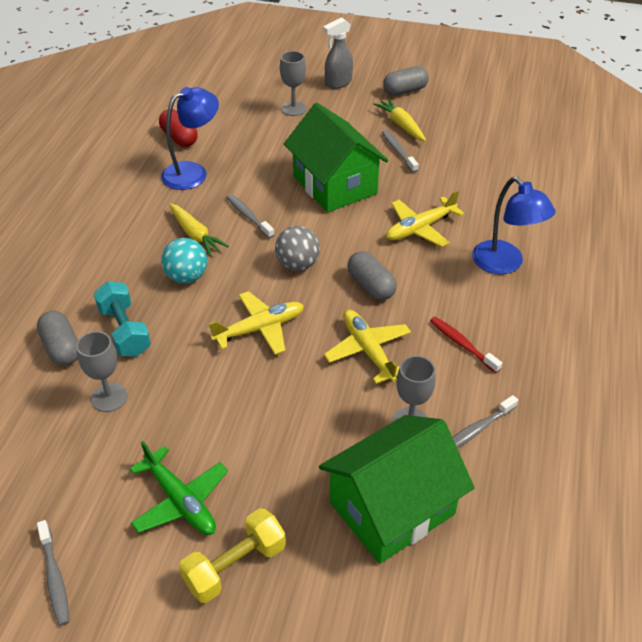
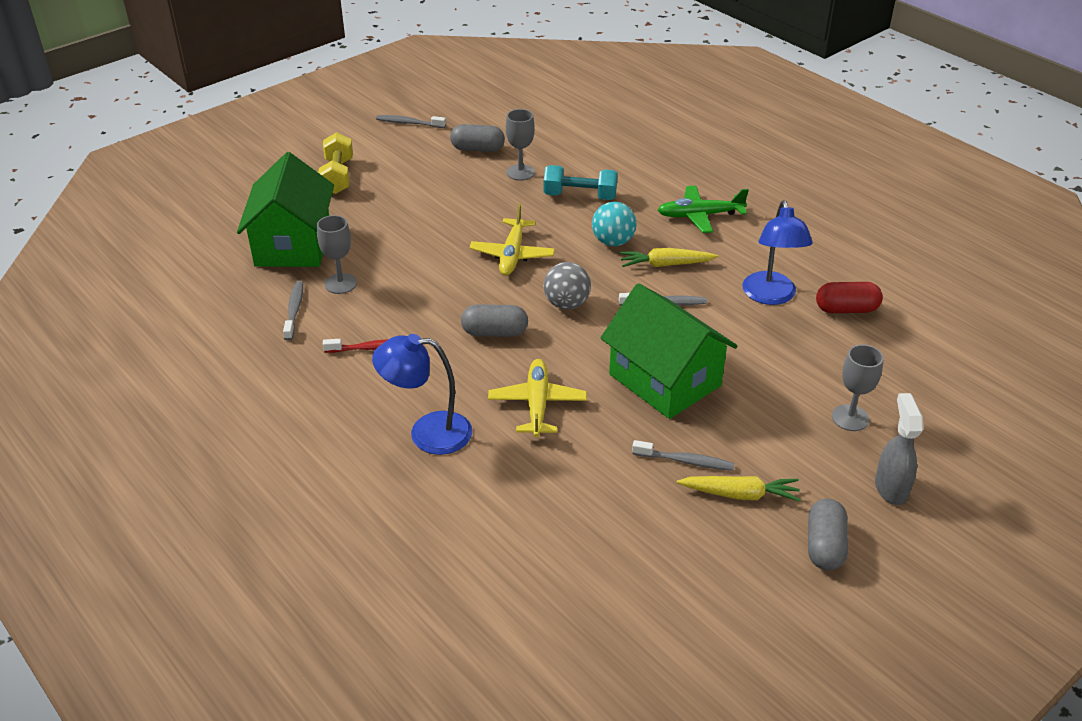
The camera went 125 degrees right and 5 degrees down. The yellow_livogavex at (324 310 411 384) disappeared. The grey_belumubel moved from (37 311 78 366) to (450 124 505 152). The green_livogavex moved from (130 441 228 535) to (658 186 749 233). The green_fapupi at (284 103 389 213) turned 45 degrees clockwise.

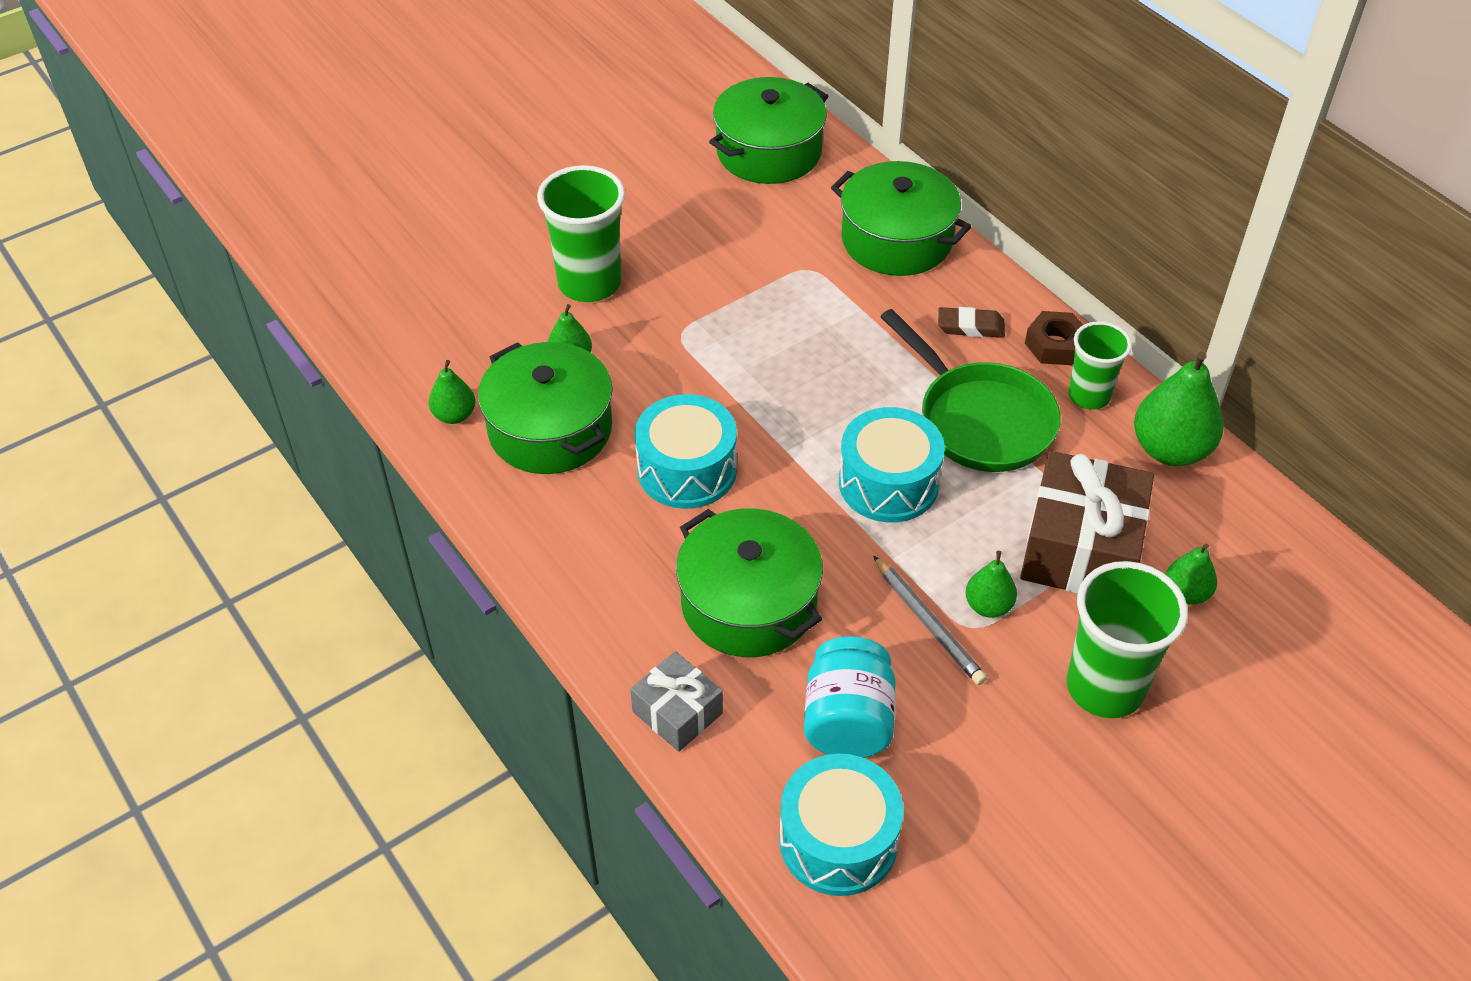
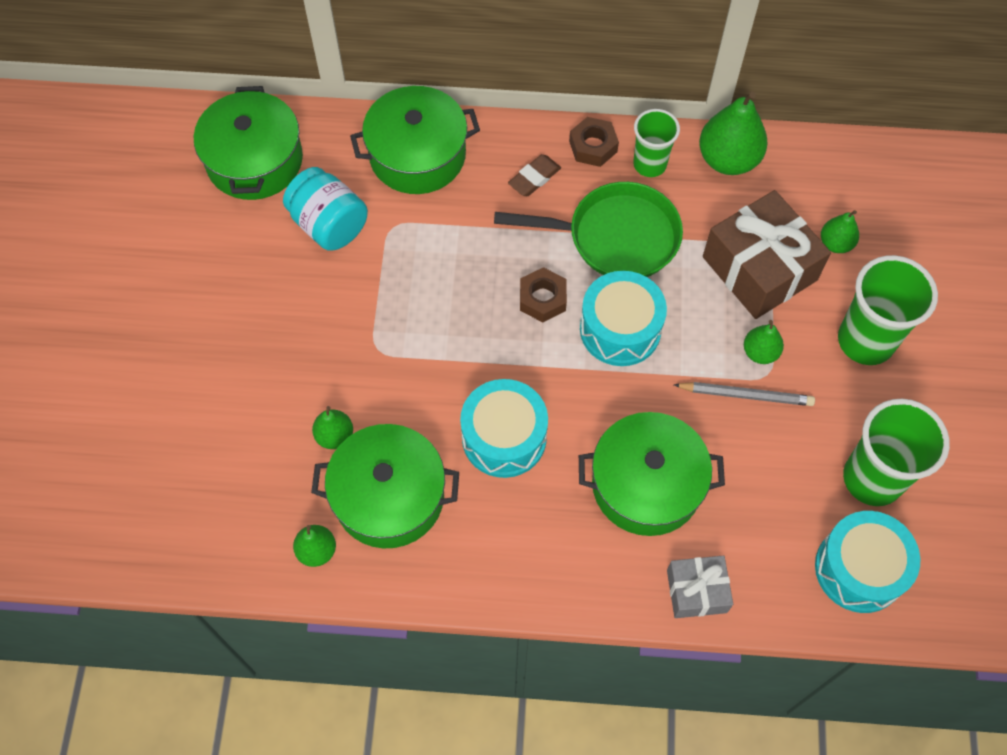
The camera went 50 degrees left and 15 degrees up. The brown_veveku at (520 267 567 322) appeared. The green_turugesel moved from (537 165 625 302) to (843 399 950 506). The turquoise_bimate moved from (804 636 896 758) to (283 167 368 251).

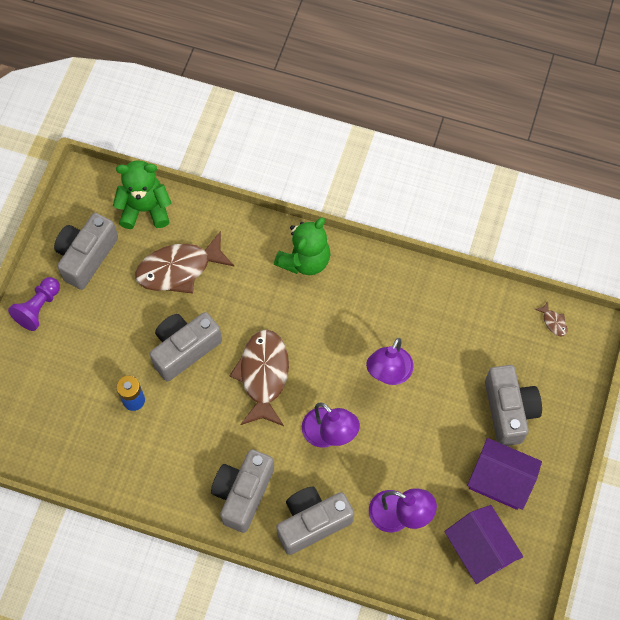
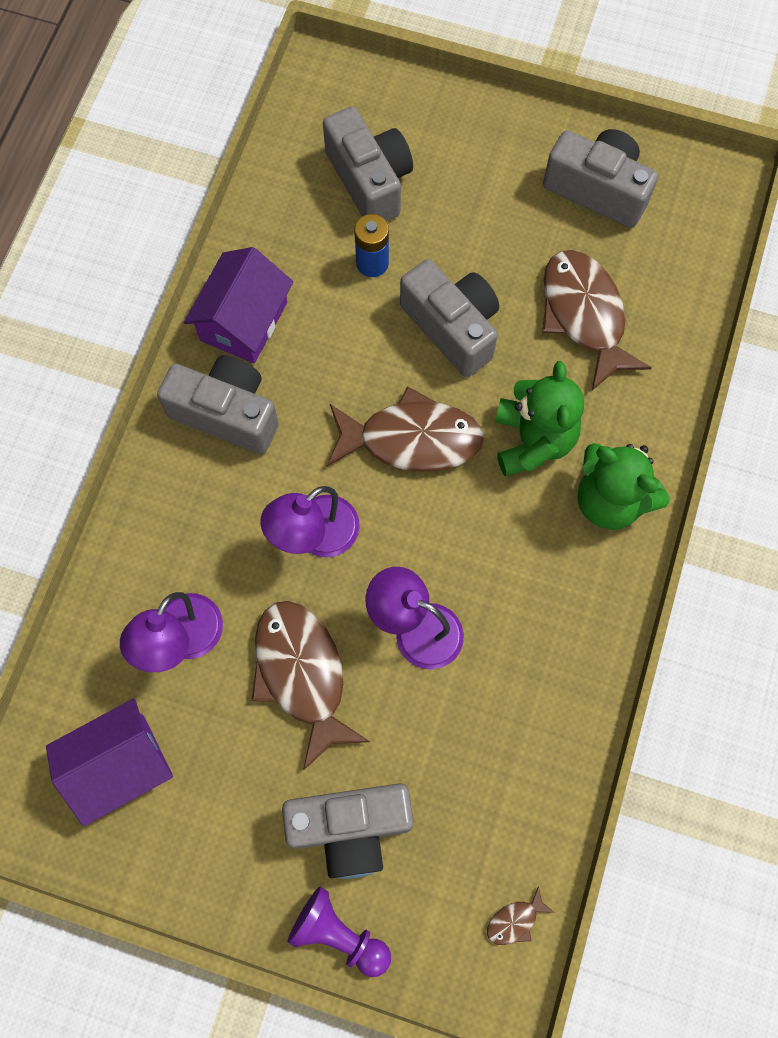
The camera went 90 degrees right and 5 degrees up. The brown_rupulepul at (251 601 370 771) appeared. The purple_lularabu moved from (8 277 60 331) to (287 887 391 977). The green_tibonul moved from (113 160 171 229) to (495 361 584 476). The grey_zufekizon moved from (276 486 354 555) to (323 106 413 221). The purple_fapupi moved from (467 438 542 510) to (184 247 293 363).

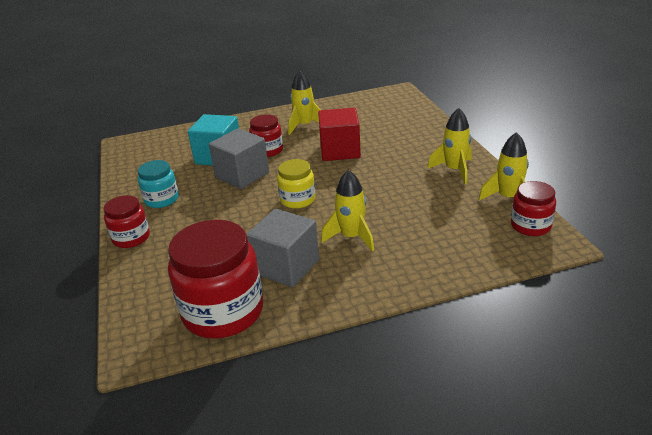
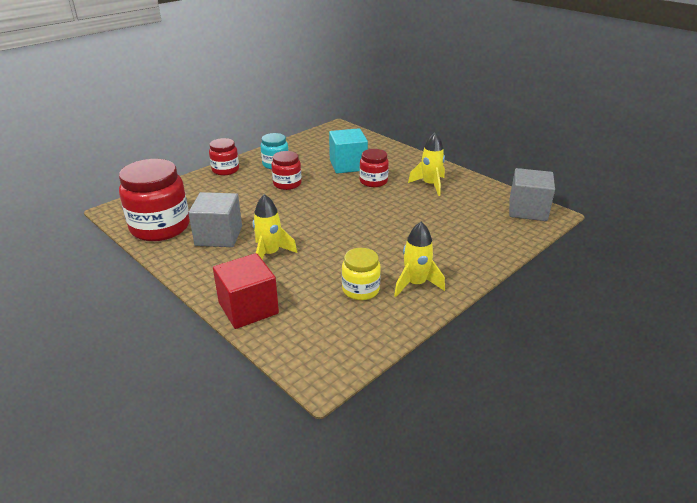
The camera went 60 degrees right and 0 degrees up. The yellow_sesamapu at (479 132 529 200) disappeared. The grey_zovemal moved from (209 128 269 189) to (509 168 555 221). The yellow_bimate moved from (277 159 315 209) to (342 248 381 300). The red_zovemal moved from (318 108 361 161) to (213 253 279 329). The red_bimate moved from (511 181 556 236) to (271 151 302 190).

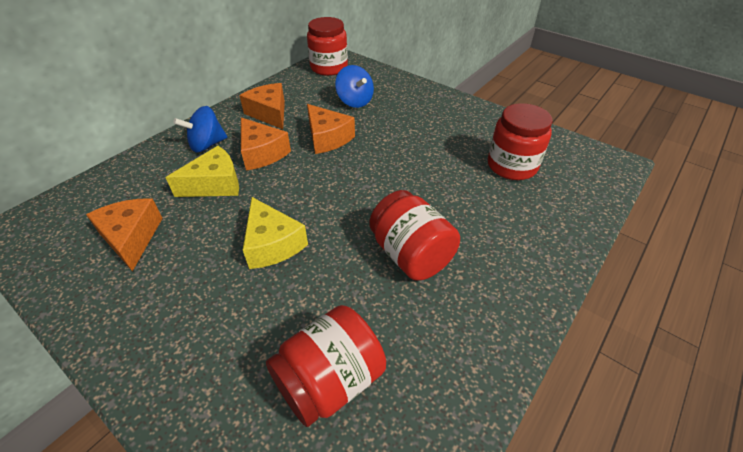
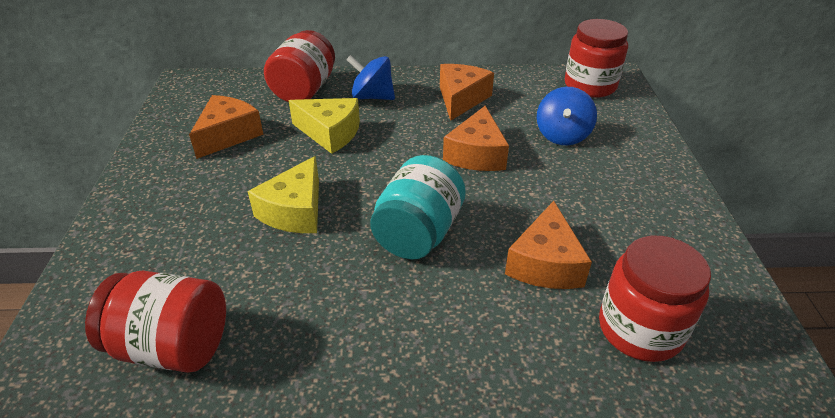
The camera went 50 degrees right and 5 degrees down. The turquoise_bimate at (370 155 466 260) appeared. The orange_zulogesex moved from (241 117 291 171) to (505 201 592 289). The red_bimate moved from (369 190 460 280) to (264 30 335 102).

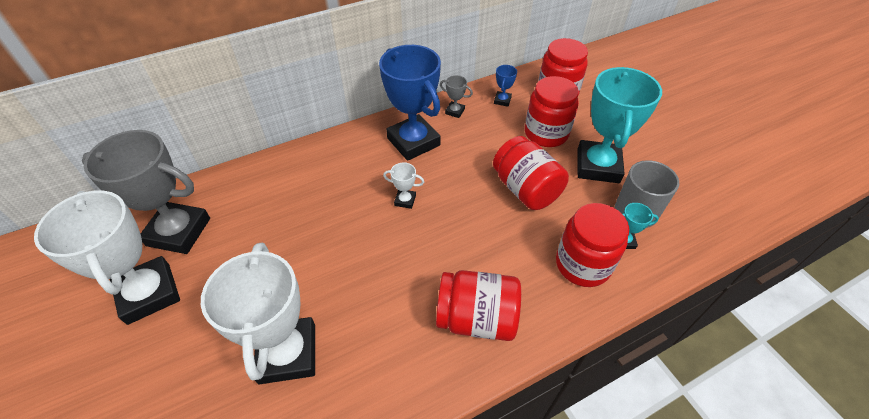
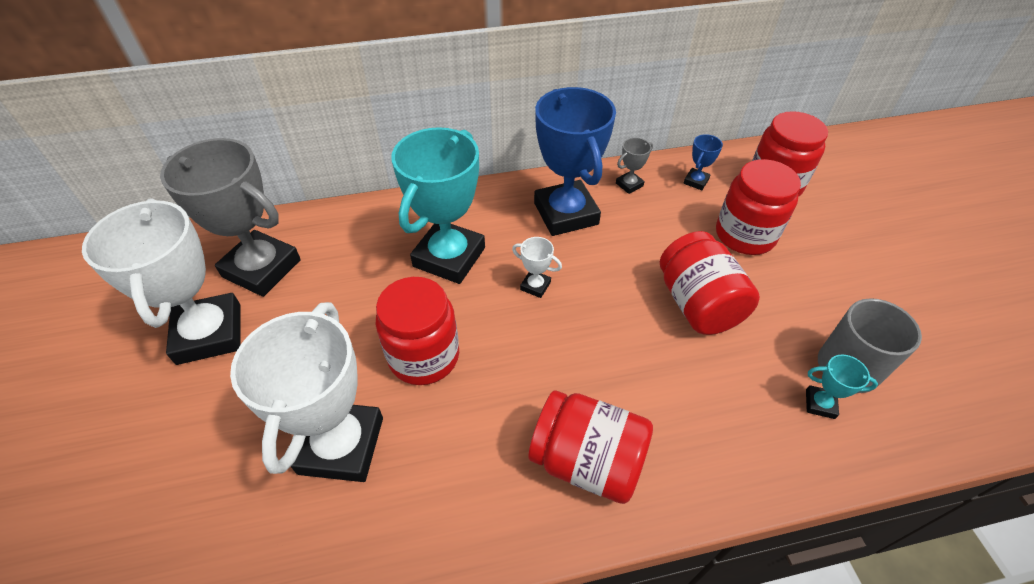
The camera went 15 degrees right and 0 degrees up. The red_bimate moved from (556 203 629 287) to (376 277 459 385). The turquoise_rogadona moved from (577 67 662 183) to (391 127 485 284). The grey_rogadona at (440 75 473 118) turned 75 degrees counterclockwise.

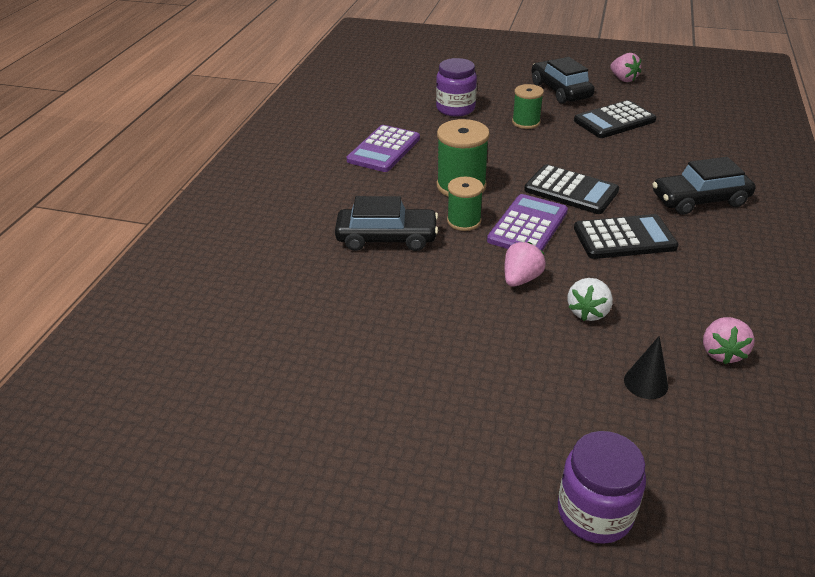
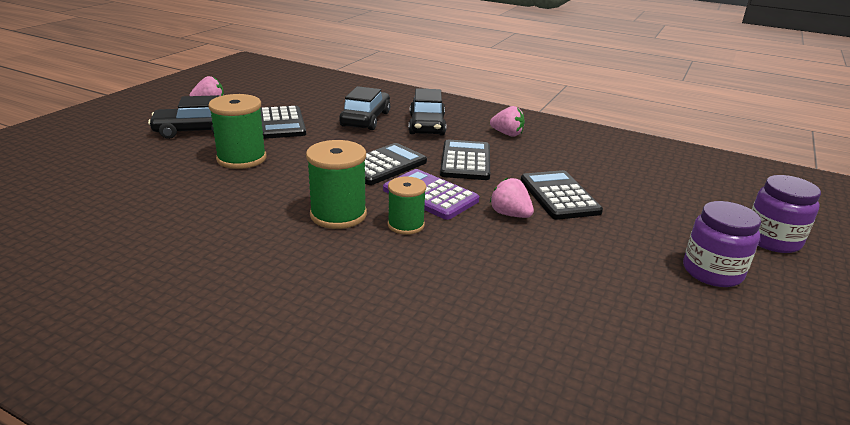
The camera went 80 degrees left and 10 degrees down. The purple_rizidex at (347 125 420 172) disappeared. The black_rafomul at (624 336 668 399) disappeared. The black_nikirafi moved from (335 196 438 251) to (339 86 390 130). The purple_bimate moved from (436 58 477 116) to (683 201 761 287). The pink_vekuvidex moved from (703 317 755 364) to (490 106 525 137). The white_vekuvidex at (567 278 613 321) was replaced by the black_rizidex at (520 170 603 220). The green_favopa at (512 84 544 129) changed to 1.56 times the size.

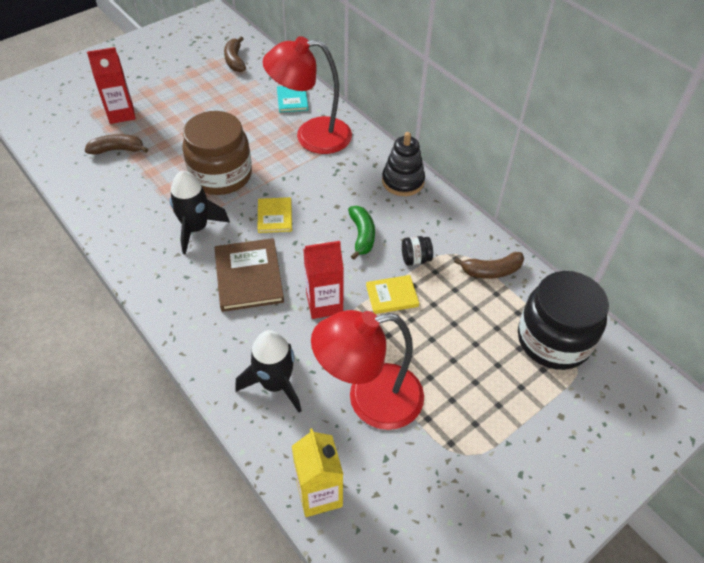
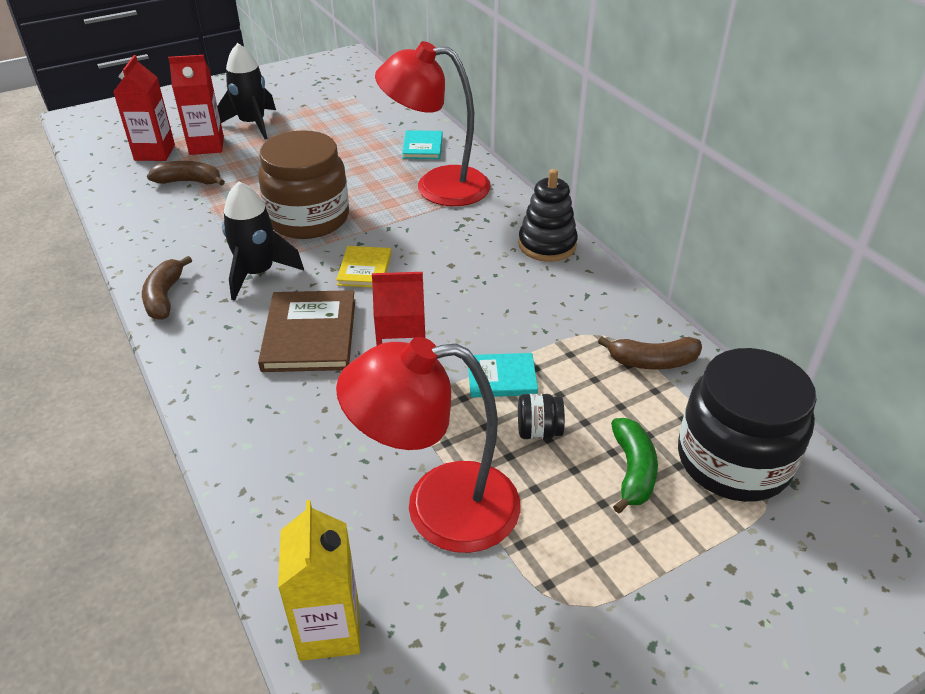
The camera went 10 degrees right and 10 degrees down. The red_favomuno at (113 55 175 161) appeared. The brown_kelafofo moved from (224 36 246 72) to (142 256 192 320). The black_sesamapu moved from (235 330 302 413) to (217 43 276 139). The green_kelafofo moved from (348 206 375 260) to (611 418 658 514). The black_bimate moved from (402 236 433 266) to (518 394 565 439). The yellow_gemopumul at (366 275 419 314) became the turquoise_gemopumul at (468 353 538 397).

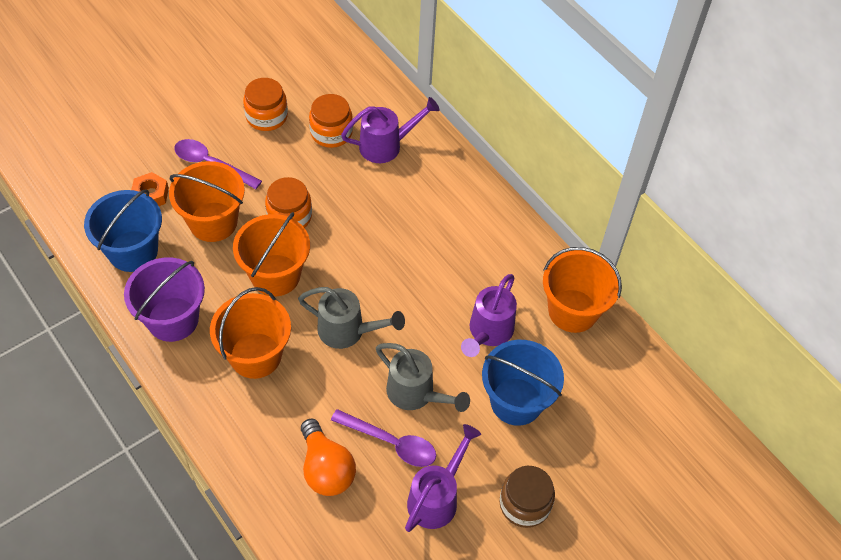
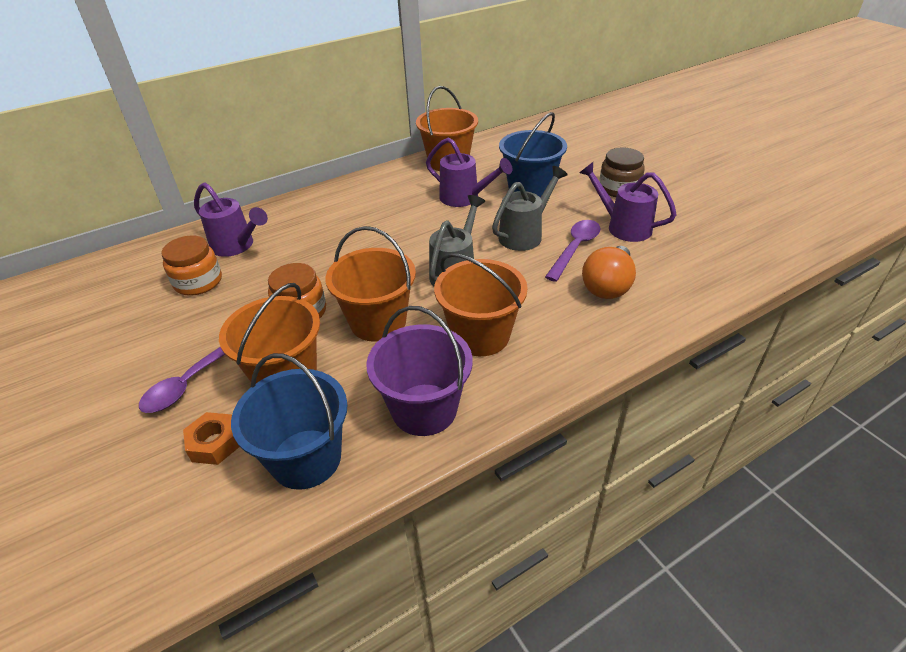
The camera went 80 degrees left and 15 degrees down. The orange_bimate at (243 78 288 131) disappeared. The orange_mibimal at (301 419 356 496) turned 135 degrees clockwise. The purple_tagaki at (341 97 440 163) turned 135 degrees clockwise.

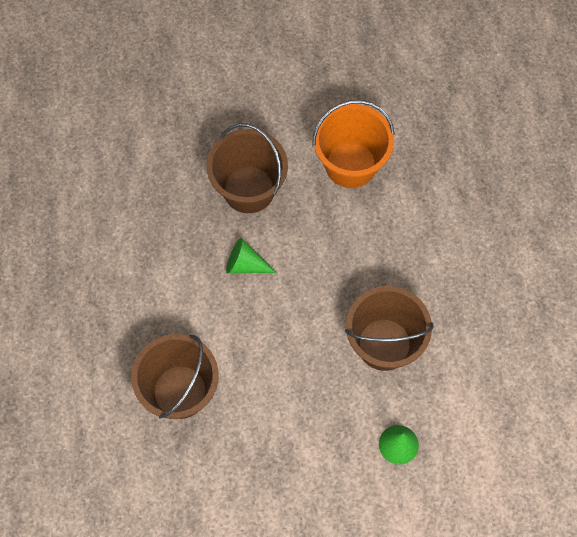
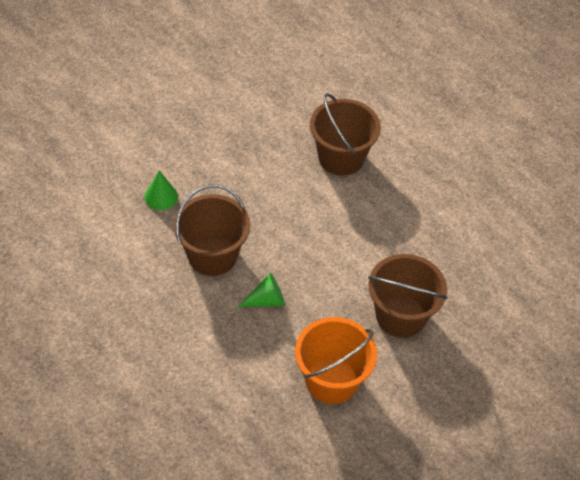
The camera went 145 degrees right and 15 degrees down. The green_rafomul moved from (226 238 276 273) to (238 273 285 307).

